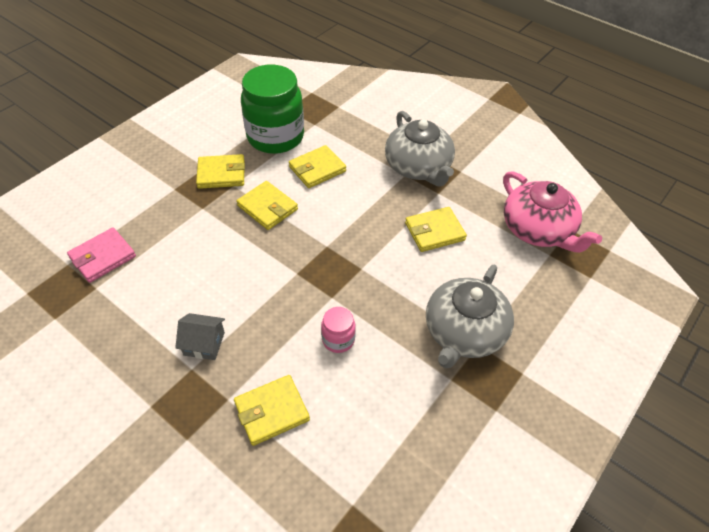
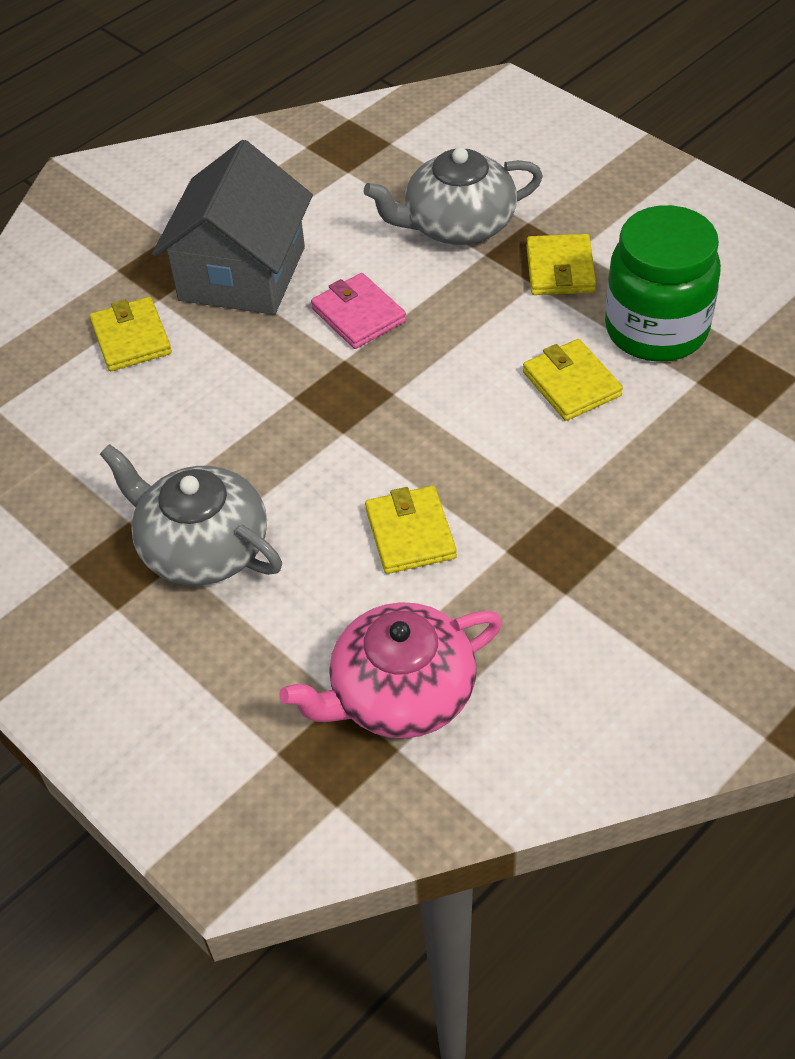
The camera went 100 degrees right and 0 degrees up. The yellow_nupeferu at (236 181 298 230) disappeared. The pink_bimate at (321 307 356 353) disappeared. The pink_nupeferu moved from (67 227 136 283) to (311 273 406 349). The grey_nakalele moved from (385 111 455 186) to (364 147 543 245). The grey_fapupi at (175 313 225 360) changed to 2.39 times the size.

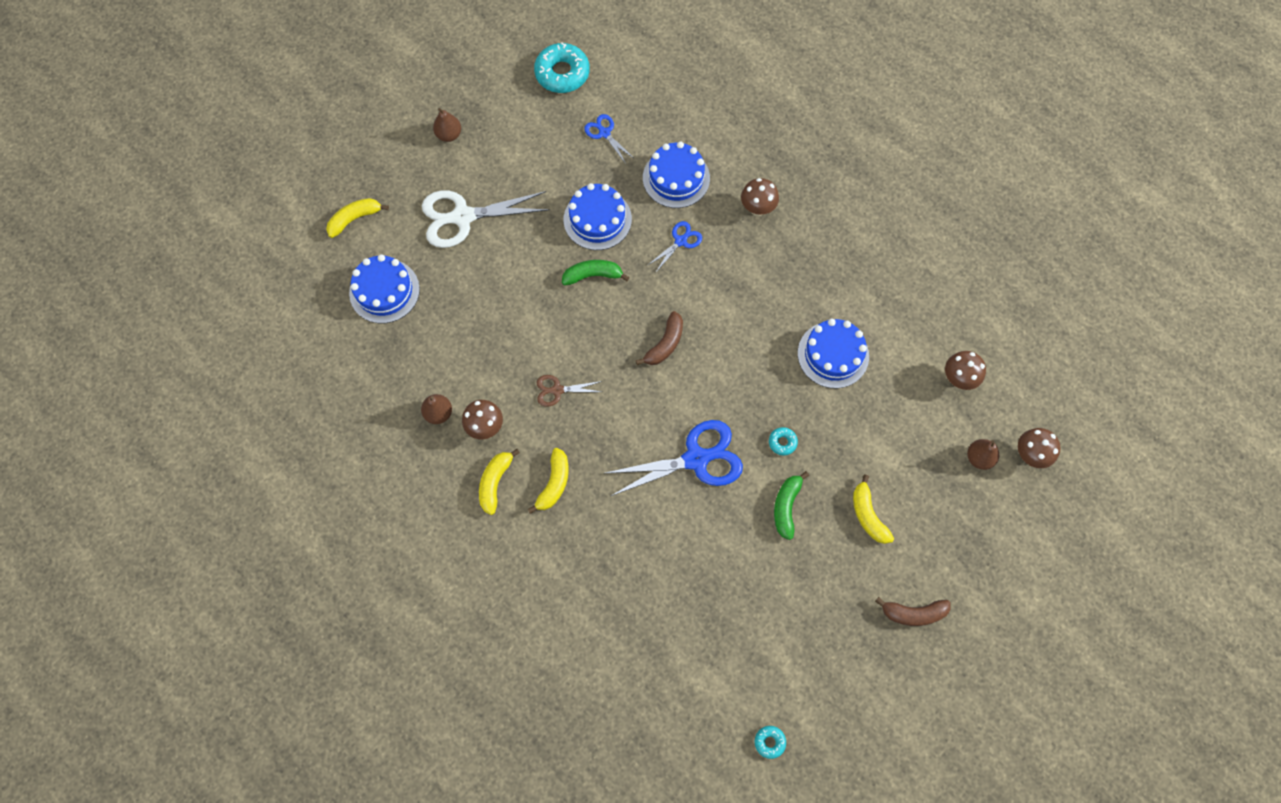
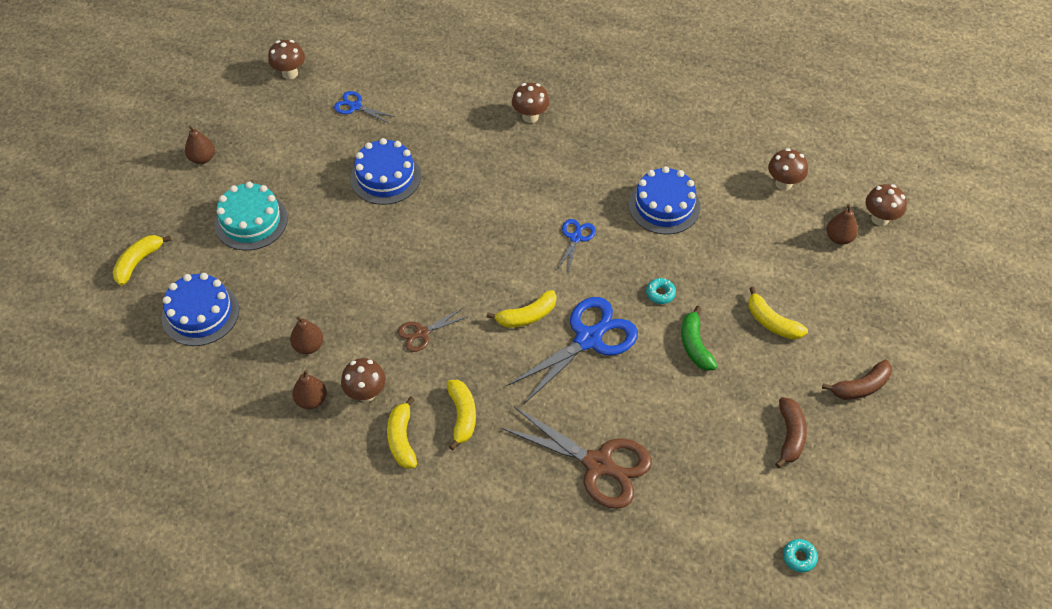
The camera went 25 degrees left and 15 degrees down. The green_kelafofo at (562 260 629 285) disappeared. The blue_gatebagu at (643 141 710 208) disappeared. The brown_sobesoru at (290 317 323 354) appeared. The yellow_kelafofo at (487 290 557 328) appeared. The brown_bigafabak at (501 407 652 509) appeared. The brown_kelafofo moved from (636 311 683 365) to (775 397 807 468). The blue_bigafabak moved from (648 221 702 273) to (556 219 596 272). The white_bigafabak at (422 190 550 248) was replaced by the turquoise_gatebagu at (214 182 288 250). The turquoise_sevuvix at (534 42 590 93) was replaced by the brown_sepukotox at (268 40 305 79).

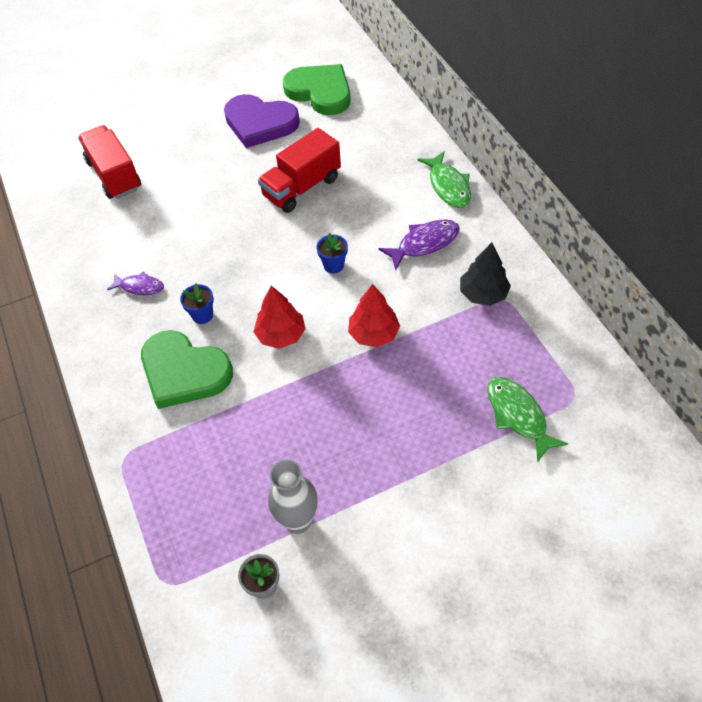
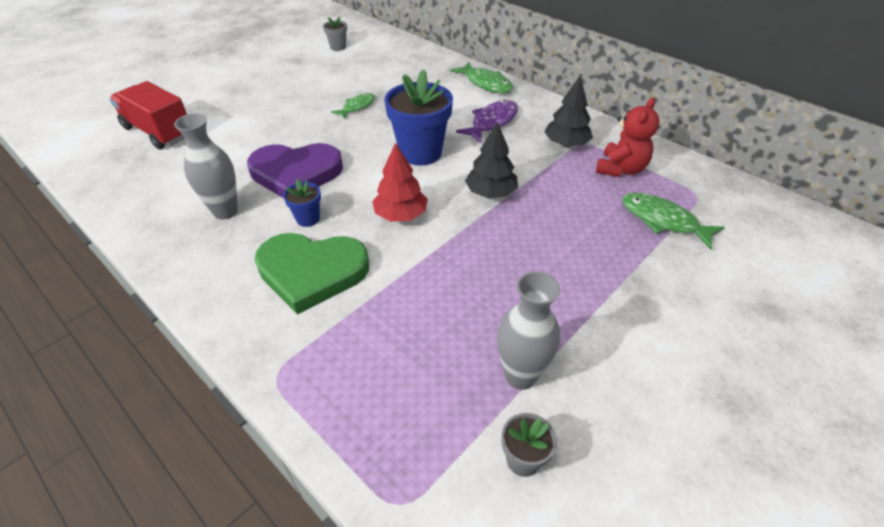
The camera went 25 degrees left and 10 degrees down. The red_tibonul at (596 97 659 177) appeared. The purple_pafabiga moved from (224 94 300 148) to (247 143 343 198). The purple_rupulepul at (107 272 164 295) was replaced by the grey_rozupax at (174 114 238 220). The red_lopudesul at (258 128 341 213) was replaced by the green_rupulepul at (331 93 375 119). The green_pafabiga at (283 64 351 115) was replaced by the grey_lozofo at (323 17 347 51). The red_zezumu at (348 284 400 347) became the black_zezumu at (465 122 518 198). The blue_lozofo at (316 233 348 274) changed to 2.08 times the size.

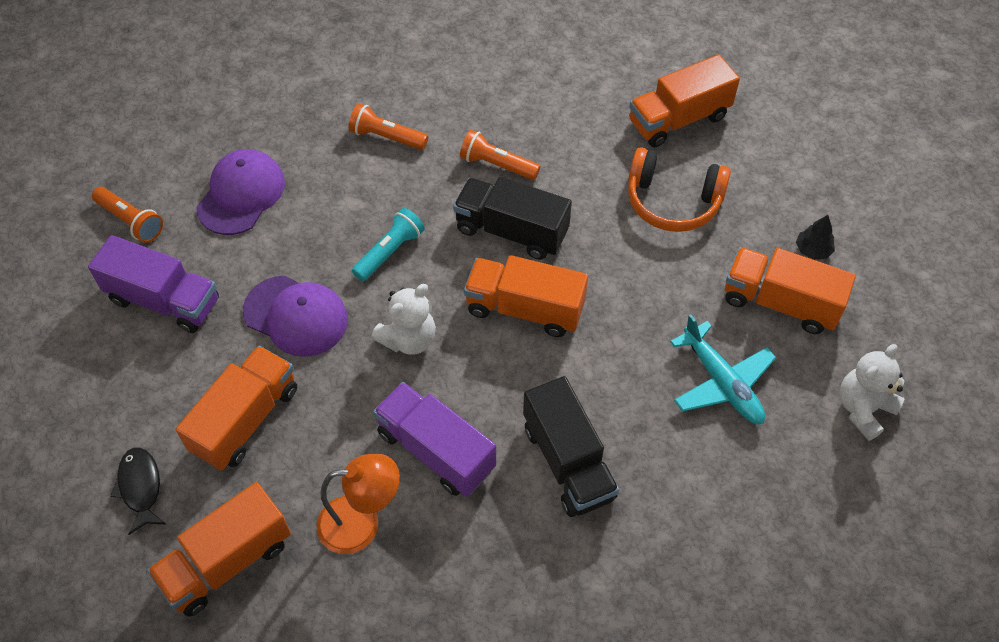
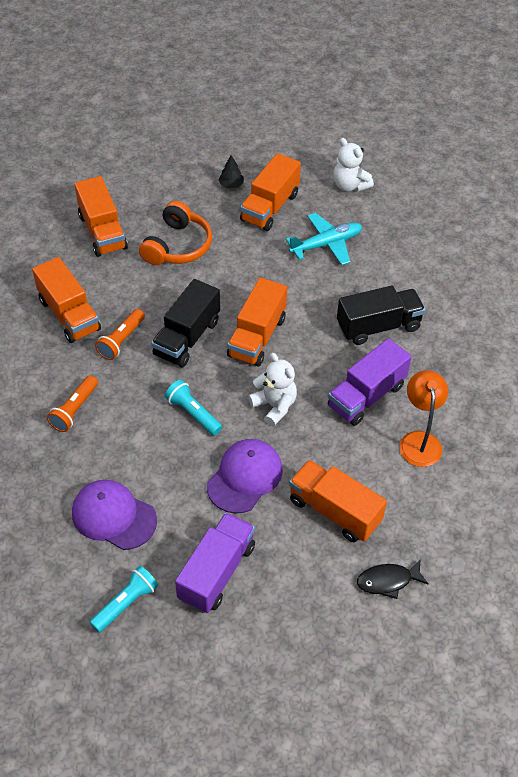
The camera went 85 degrees left and 5 degrees down. The orange_lopudesul moved from (147 482 291 617) to (32 257 101 343). The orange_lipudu at (92 187 163 243) became the turquoise_lipudu at (90 566 158 633).

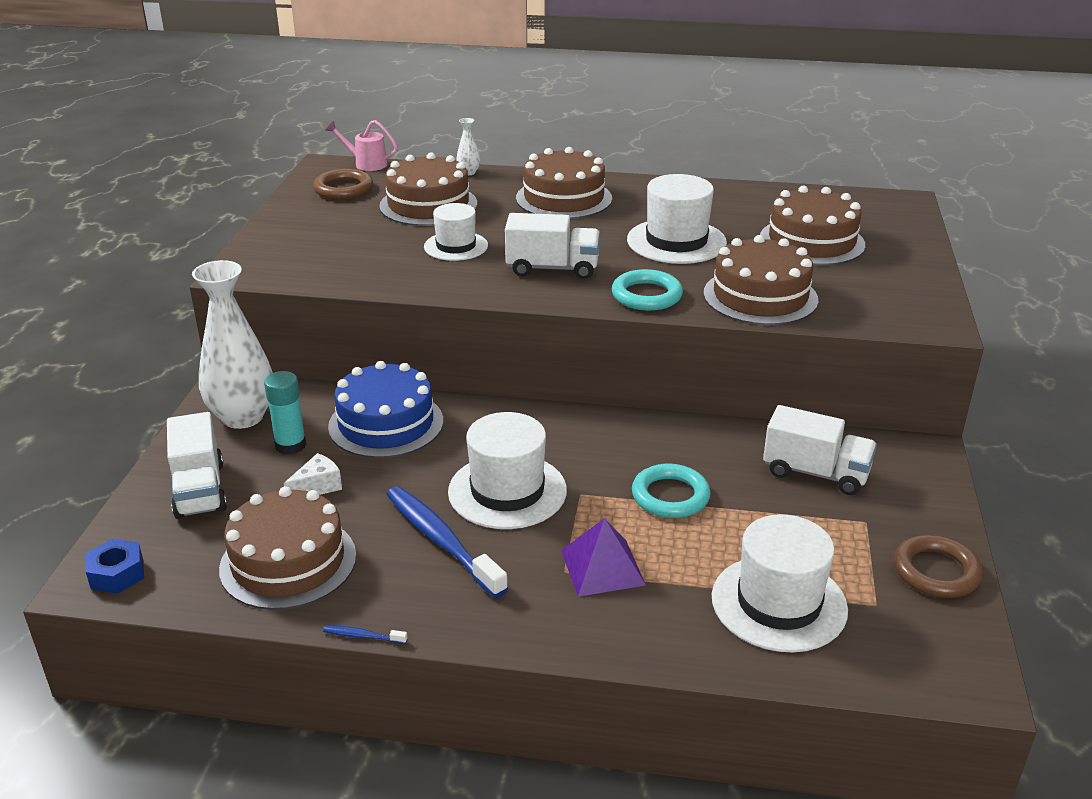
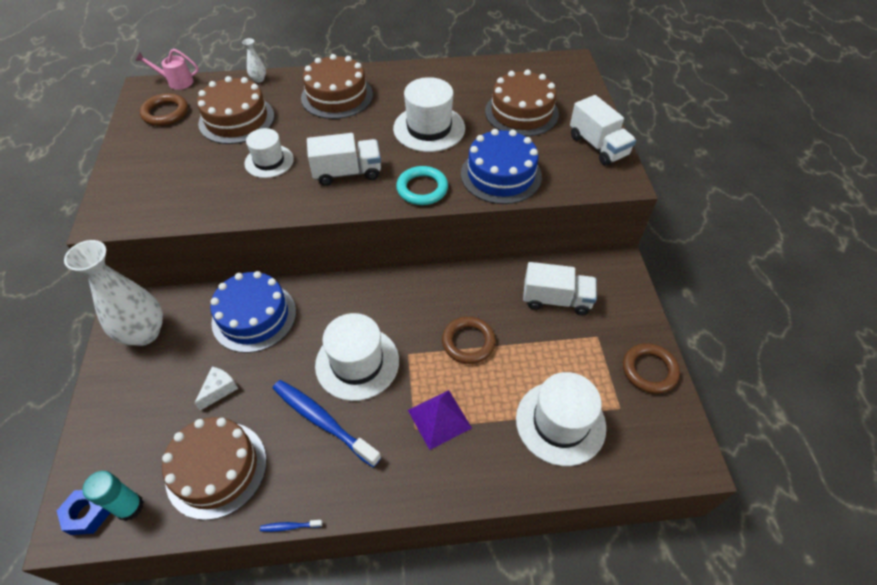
The camera went 15 degrees left and 20 degrees up. The white_lopudesul moved from (167 412 227 519) to (570 95 636 166). The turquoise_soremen moved from (264 371 306 455) to (83 471 144 521). The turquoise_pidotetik at (632 464 711 518) became the brown_pidotetik at (442 316 496 364). The brown_gatebagu at (704 235 818 325) became the blue_gatebagu at (461 129 542 204).

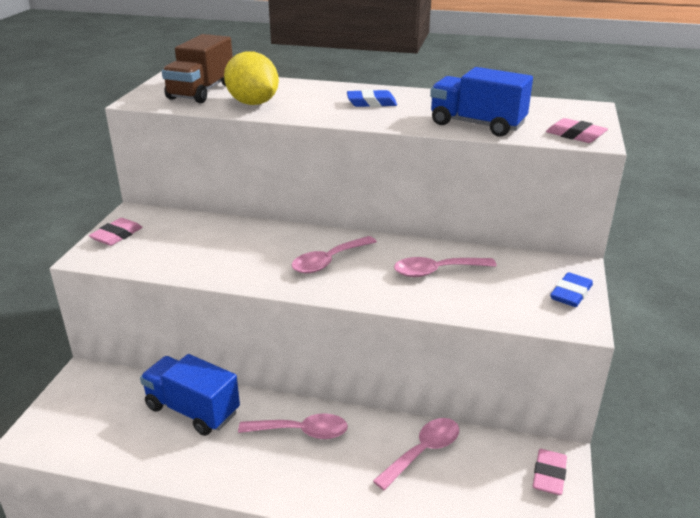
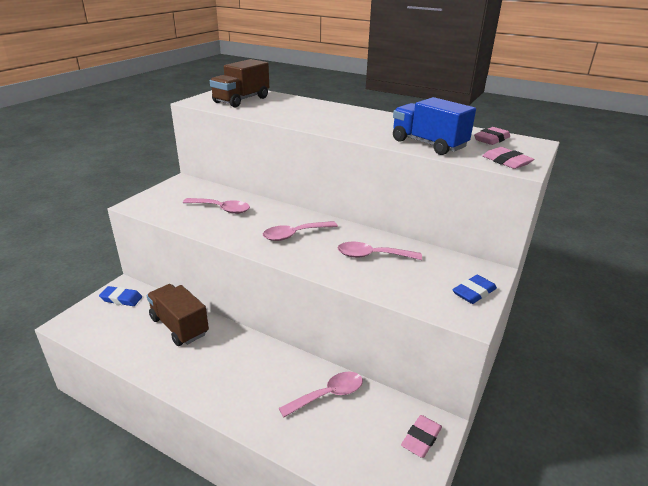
The camera went 15 degrees right and 0 degrees up. The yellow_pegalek at (224 51 279 105) disappeared. The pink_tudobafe moved from (89 218 143 246) to (474 127 510 145). The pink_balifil moved from (238 413 348 439) to (183 198 250 214). The blue_tudobafe moved from (347 89 397 107) to (99 286 142 306). The blue_lopudesul at (140 354 240 436) became the brown_lopudesul at (147 284 209 346).

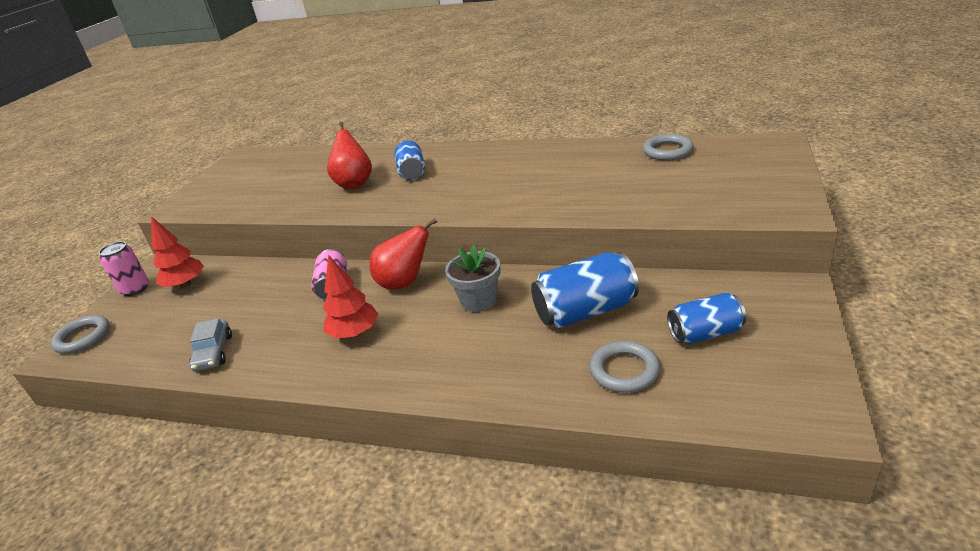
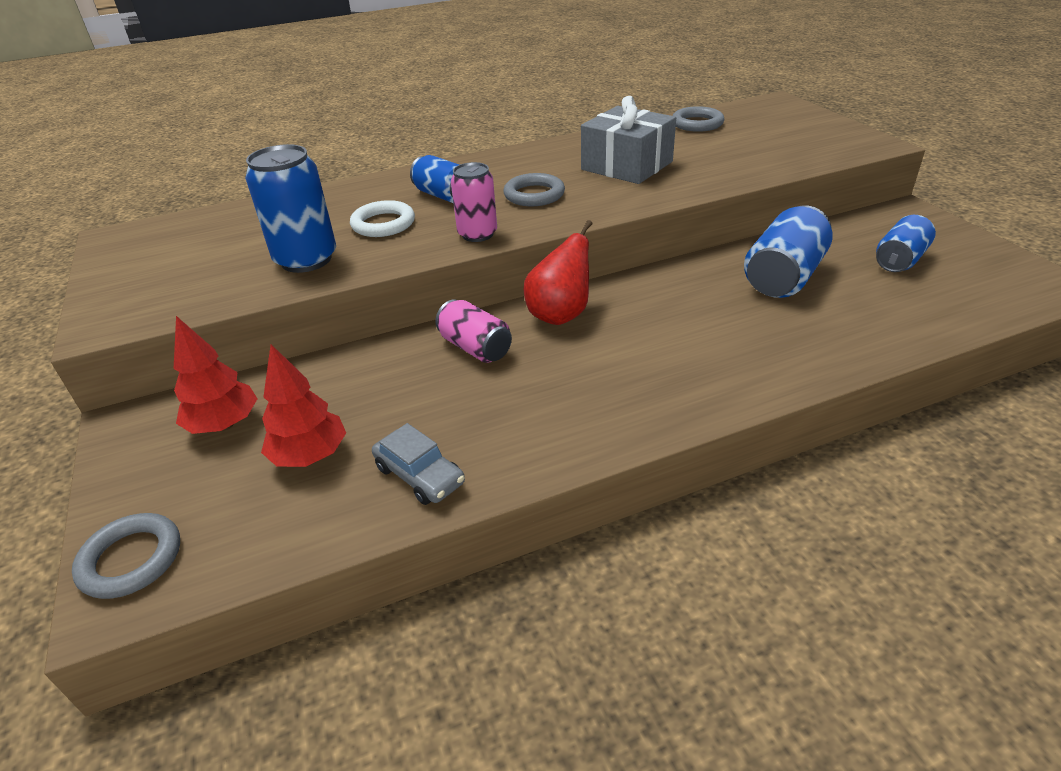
The camera went 40 degrees left and 5 degrees up. The grey_lozofo at (445 245 501 312) disappeared. The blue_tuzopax at (245 144 336 273) appeared. The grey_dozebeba at (581 96 676 184) appeared. The pink_tuzopax moved from (99 241 149 296) to (451 162 497 242). The red_zezumu moved from (323 255 378 339) to (261 344 346 467). The grey_pidotetik moved from (589 341 660 393) to (503 173 565 206). The red_sobesoru at (327 122 372 189) was replaced by the white_pidotetik at (350 200 415 237).

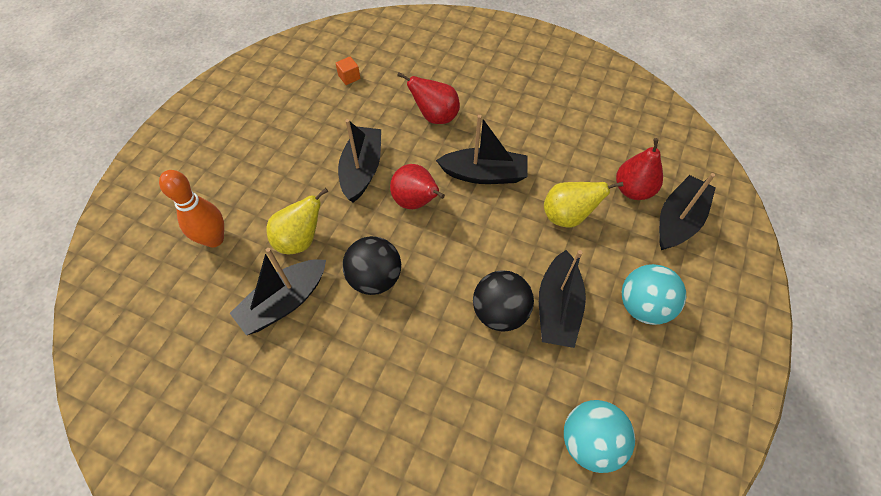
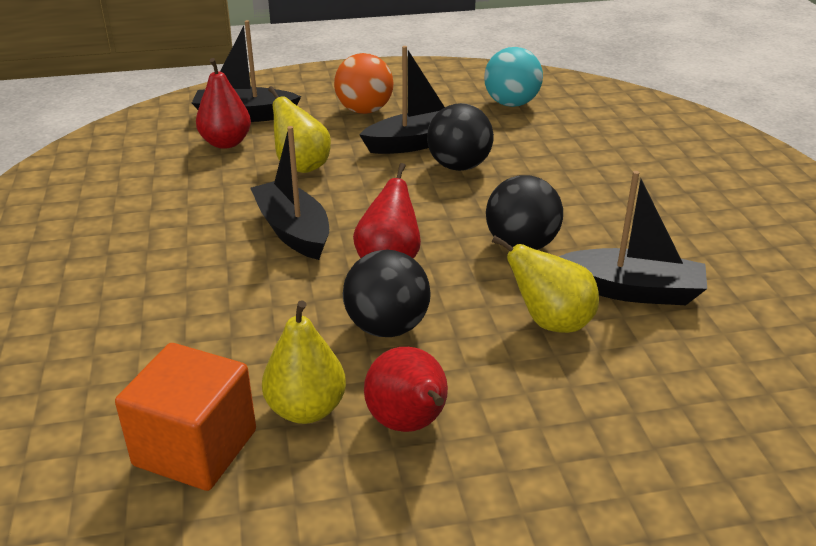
The camera went 125 degrees left and 25 degrees down. The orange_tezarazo at (159 170 224 247) disappeared. The yellow_sobesoru at (262 300 346 424) appeared. The red_sobesoru moved from (397 73 460 124) to (364 347 448 432). The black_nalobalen at (338 119 381 203) was replaced by the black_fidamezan at (343 250 431 337). The turquoise_fidamezan at (622 264 686 325) became the orange_fidamezan at (334 53 393 114). The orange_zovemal at (336 56 360 85) changed to 2.38 times the size.

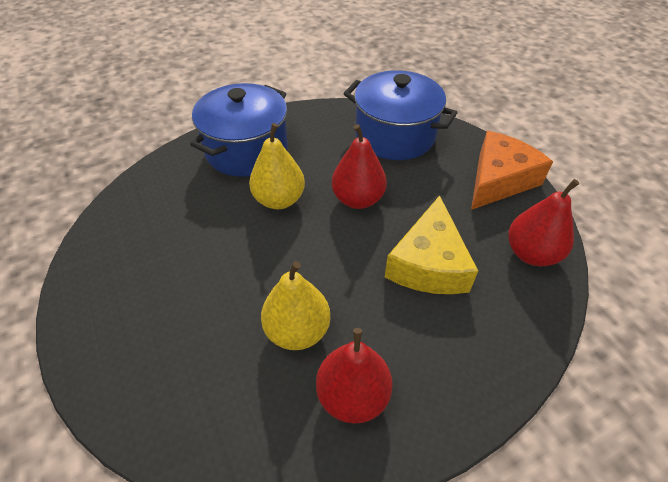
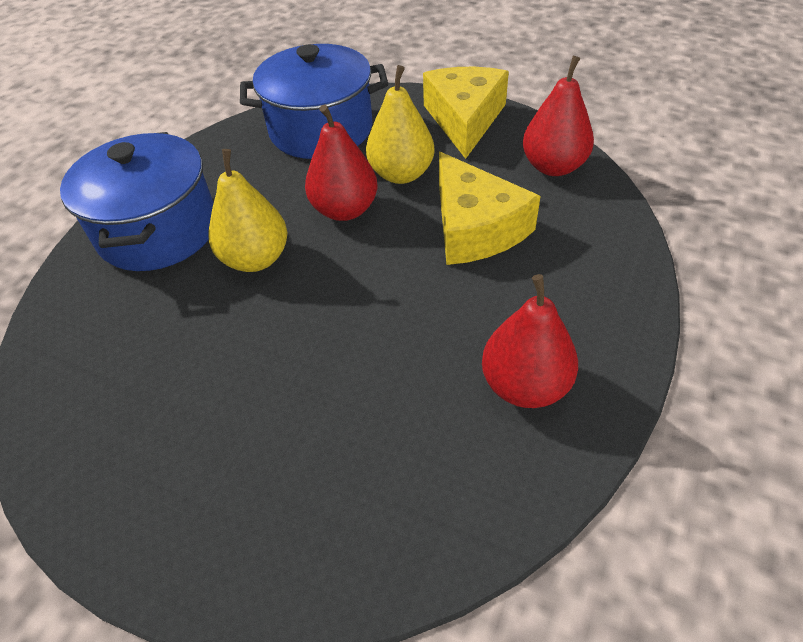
The camera went 35 degrees left and 0 degrees up. The yellow_sobesoru moved from (261 261 331 350) to (366 65 435 184). The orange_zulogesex at (471 131 553 210) became the yellow_zulogesex at (423 67 509 159).

